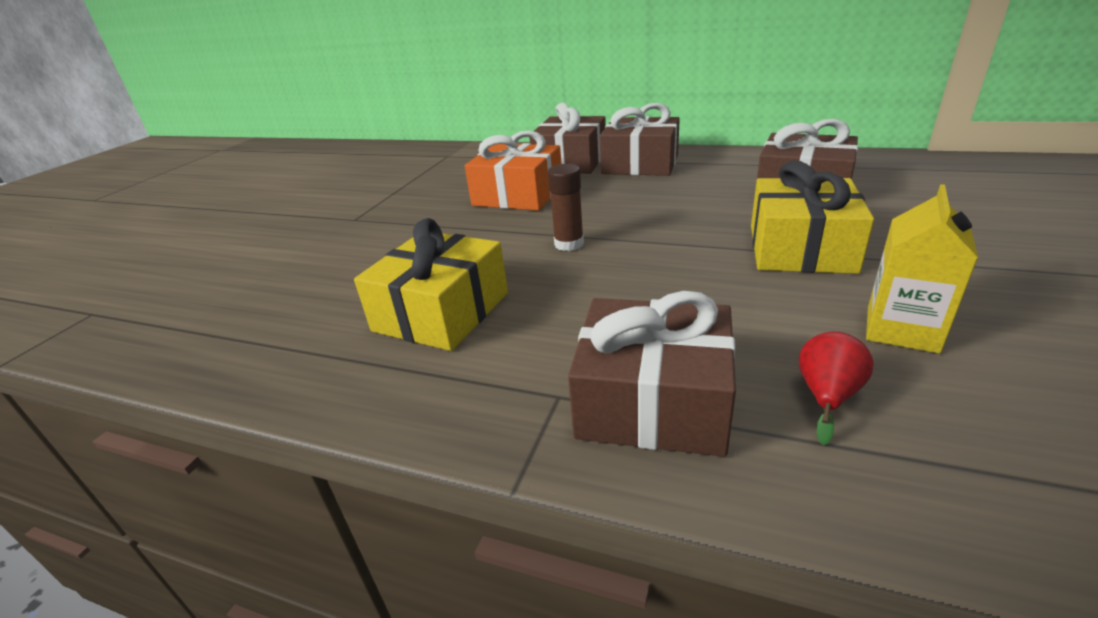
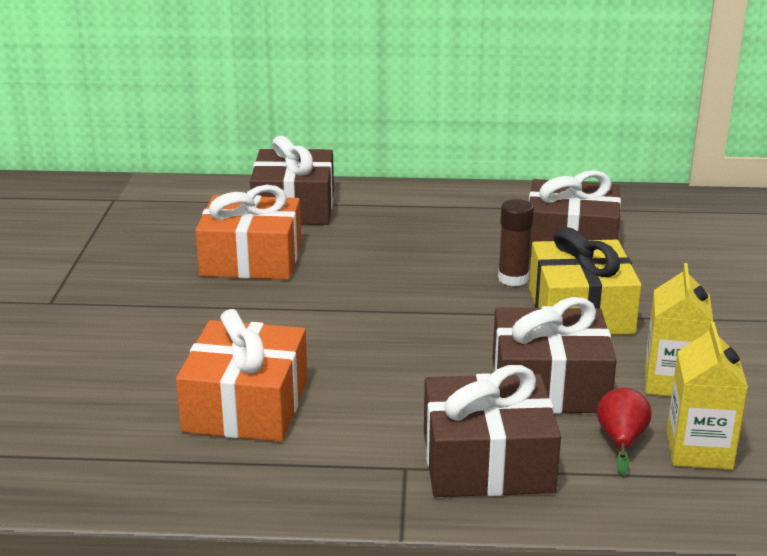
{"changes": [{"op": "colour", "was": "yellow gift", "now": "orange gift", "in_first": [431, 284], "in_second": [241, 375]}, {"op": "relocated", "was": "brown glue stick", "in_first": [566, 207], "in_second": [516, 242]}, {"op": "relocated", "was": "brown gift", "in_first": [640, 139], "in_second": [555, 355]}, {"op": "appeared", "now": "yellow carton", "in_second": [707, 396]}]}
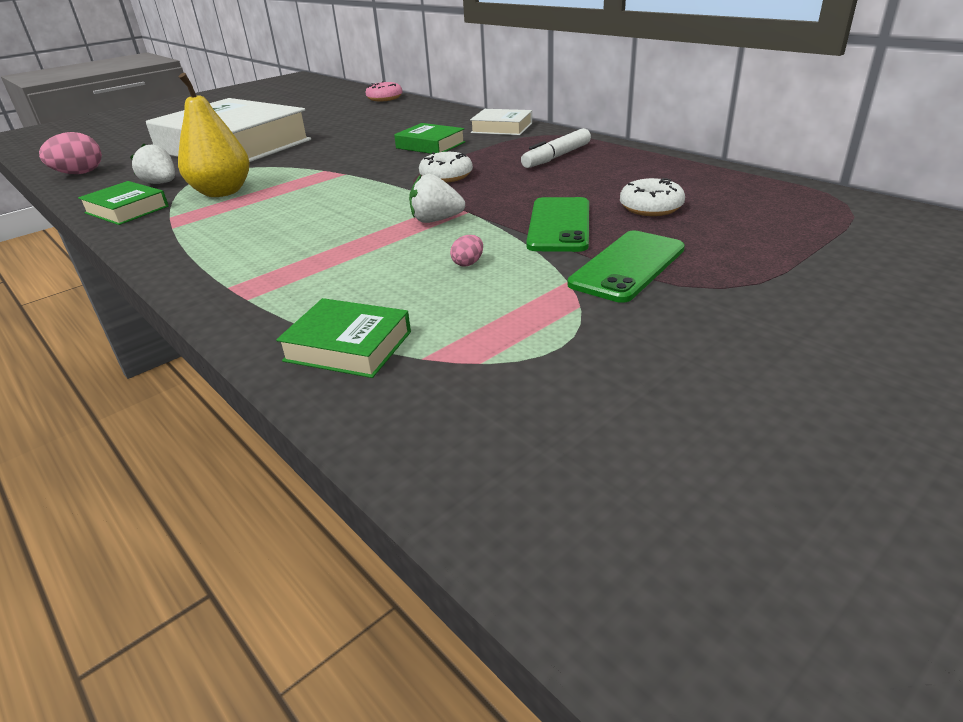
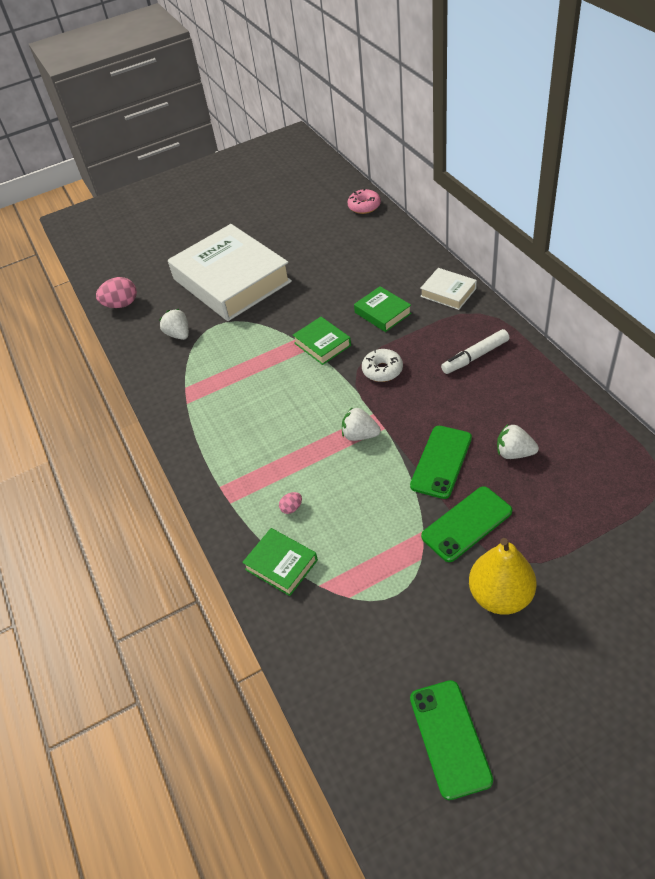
{"changes": [{"op": "relocated", "was": "green book", "in_first": [123, 203], "in_second": [322, 341]}, {"op": "relocated", "was": "yellow pear", "in_first": [213, 135], "in_second": [502, 576]}, {"op": "relocated", "was": "pink egg", "in_first": [466, 250], "in_second": [290, 503]}, {"op": "exchanged", "was": "white donut", "now": "white strawberry", "in_first": [652, 197], "in_second": [518, 441]}, {"op": "appeared", "now": "green phone", "in_second": [451, 740]}]}
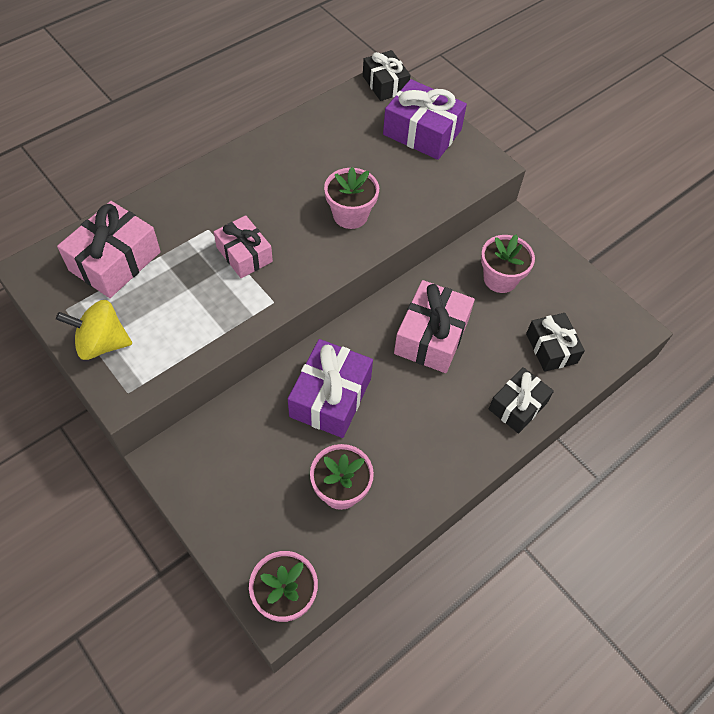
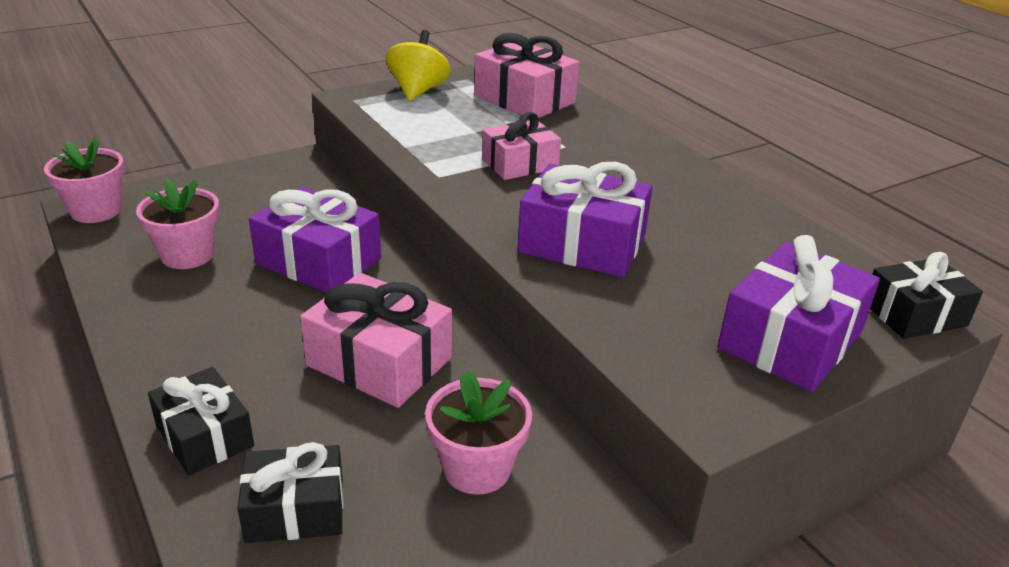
{"changes": [{"op": "exchanged", "was": "pink flower pot", "now": "purple gift", "in_first": [351, 198], "in_second": [585, 219]}]}
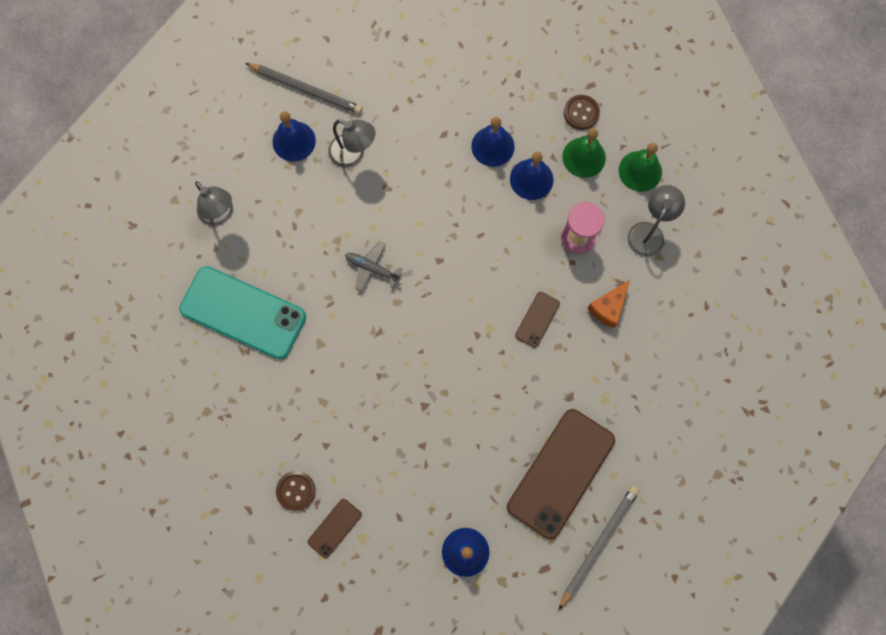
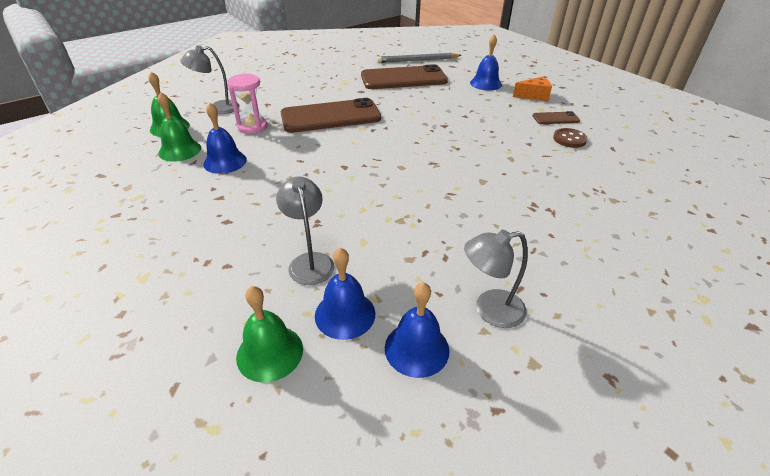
{"changes": [{"op": "missing", "was": "turquoise phone", "in_first": [242, 312]}, {"op": "spun", "was": "grey lamp", "in_first": [214, 203], "in_second": [496, 279], "clockwise": -105}, {"op": "exchanged", "was": "grey pencil", "now": "green bell", "in_first": [303, 88], "in_second": [269, 334]}, {"op": "missing", "was": "grey plane", "in_first": [373, 267]}, {"op": "relocated", "was": "blue bell", "in_first": [493, 142], "in_second": [417, 330]}, {"op": "size", "was": "brown phone", "in_first": [537, 320], "in_second": [331, 115], "ratio": 2.2}, {"op": "missing", "was": "brown button", "in_first": [582, 112]}, {"op": "relocated", "was": "orange cheese", "in_first": [608, 304], "in_second": [532, 89]}]}
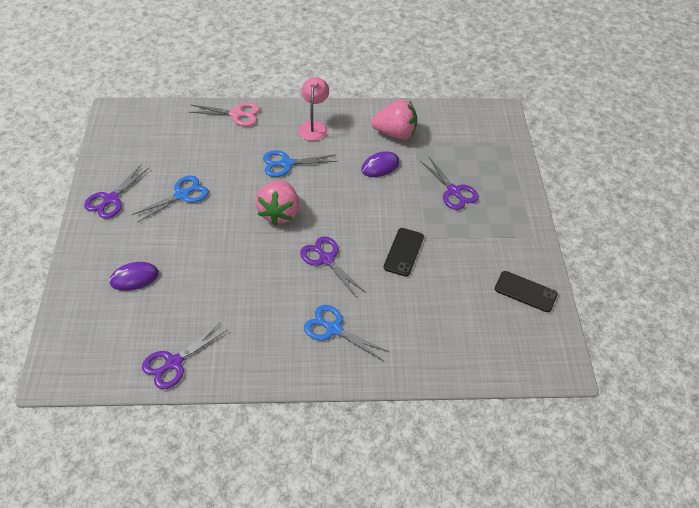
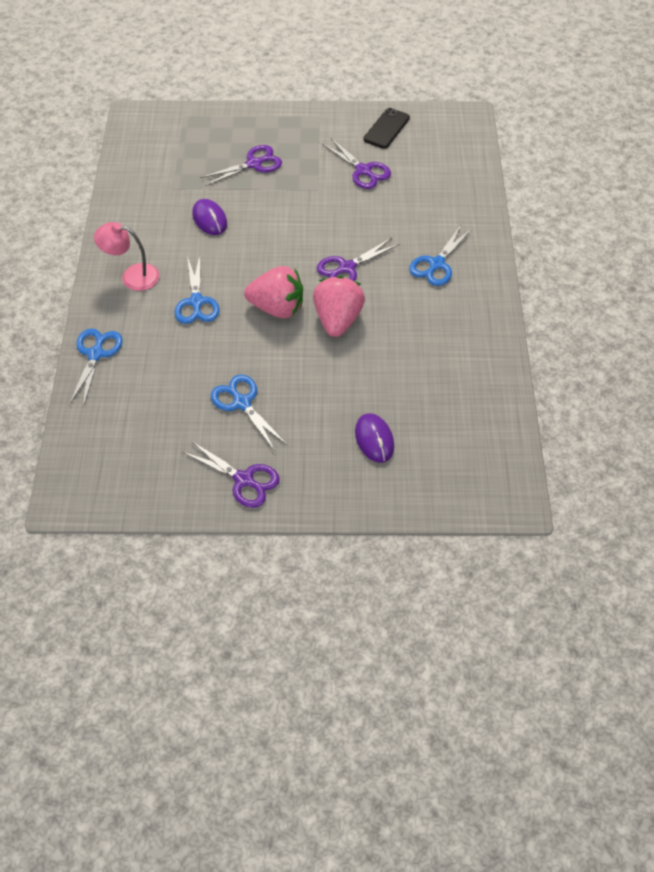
{"changes": [{"op": "relocated", "was": "purple scissors", "in_first": [184, 356], "in_second": [356, 163]}, {"op": "colour", "was": "pink scissors", "now": "blue scissors", "in_first": [224, 114], "in_second": [96, 367]}, {"op": "relocated", "was": "pink strawberry", "in_first": [394, 119], "in_second": [339, 306]}, {"op": "missing", "was": "black phone", "in_first": [403, 252]}]}
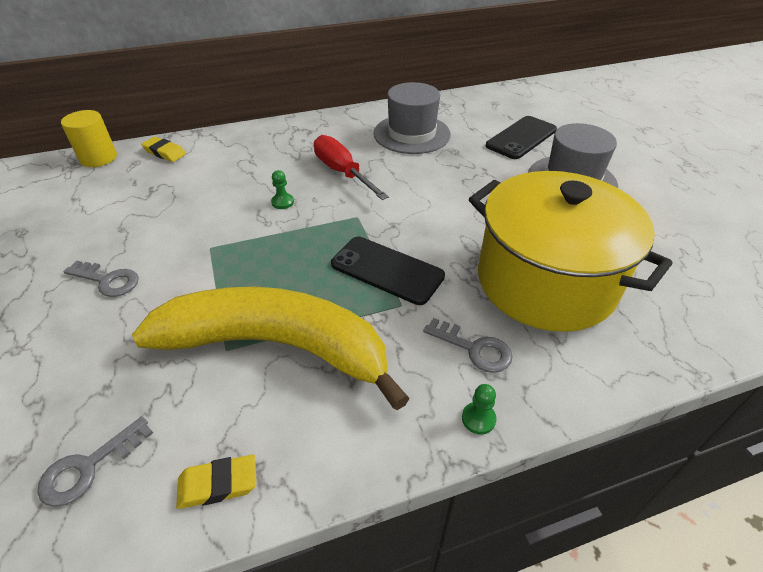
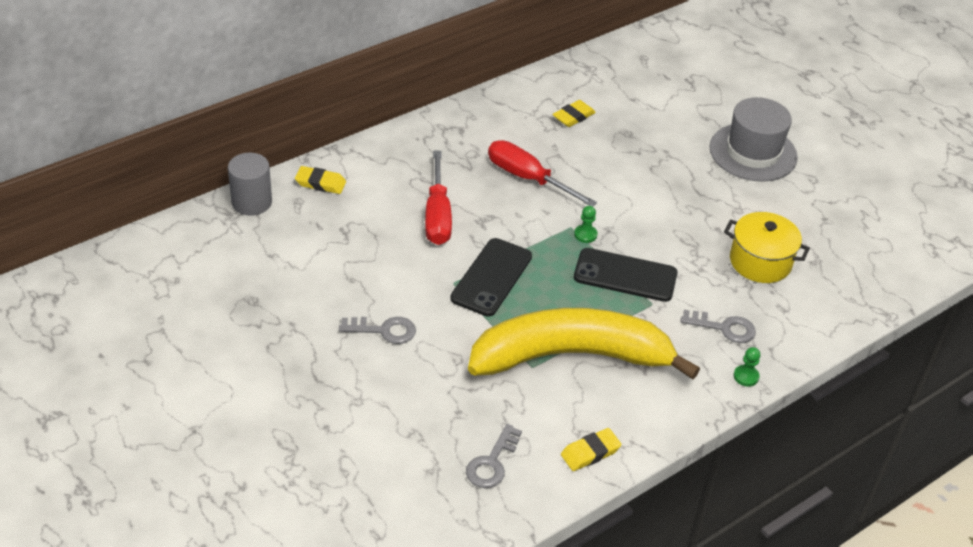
{"changes": [{"op": "colour", "was": "yellow cylinder", "now": "grey cylinder", "in_first": [89, 138], "in_second": [250, 184]}, {"op": "relocated", "was": "green pawn", "in_first": [282, 189], "in_second": [586, 224]}, {"op": "exchanged", "was": "grey hat", "now": "yellow eraser", "in_first": [412, 118], "in_second": [574, 113]}, {"op": "size", "was": "yellow pot", "in_first": [570, 251], "in_second": [767, 247], "ratio": 0.52}, {"op": "relocated", "was": "black phone", "in_first": [521, 137], "in_second": [491, 277]}, {"op": "appeared", "now": "red screwdriver", "in_second": [438, 198]}]}
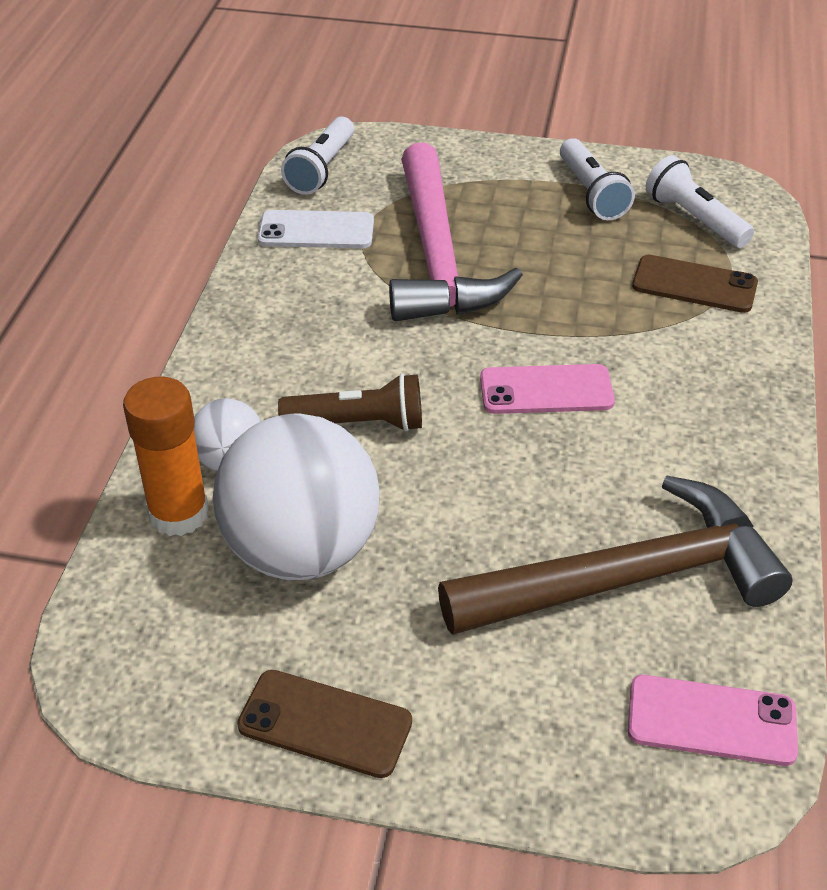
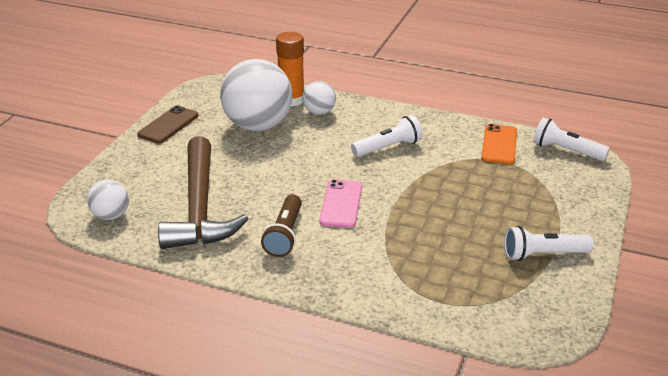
{"changes": [{"op": "colour", "was": "white phone", "now": "orange phone", "in_first": [316, 229], "in_second": [499, 144]}, {"op": "relocated", "was": "brown flashlight", "in_first": [350, 402], "in_second": [281, 226]}, {"op": "missing", "was": "pink hammer", "in_first": [456, 231]}, {"op": "exchanged", "was": "pink phone", "now": "white ball", "in_first": [713, 720], "in_second": [108, 200]}, {"op": "missing", "was": "brown phone", "in_first": [695, 284]}, {"op": "relocated", "was": "white flashlight", "in_first": [700, 201], "in_second": [387, 136]}]}
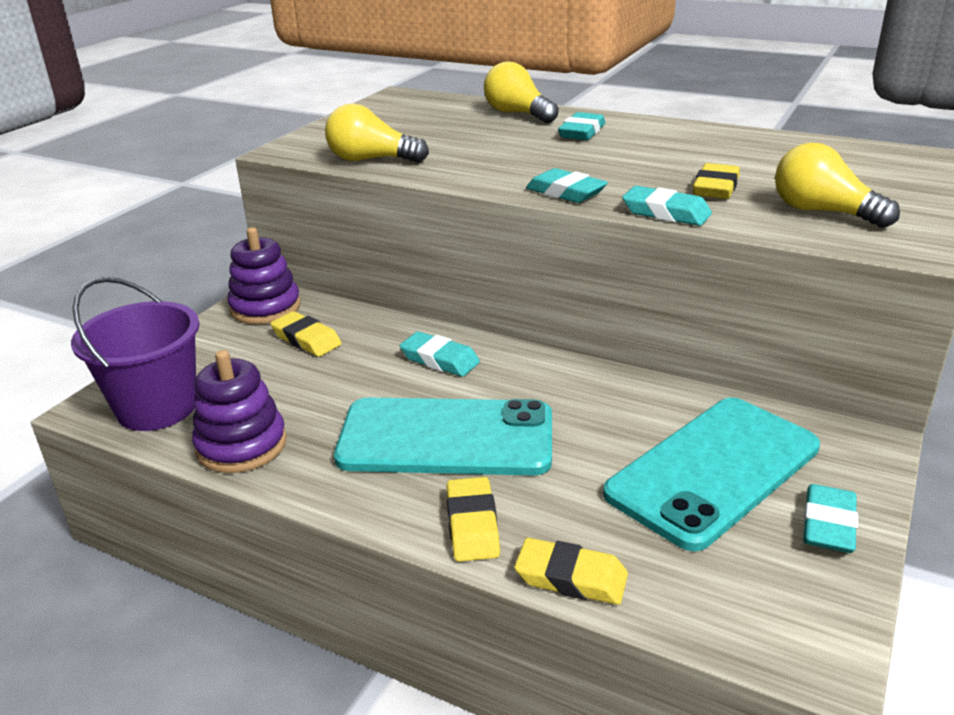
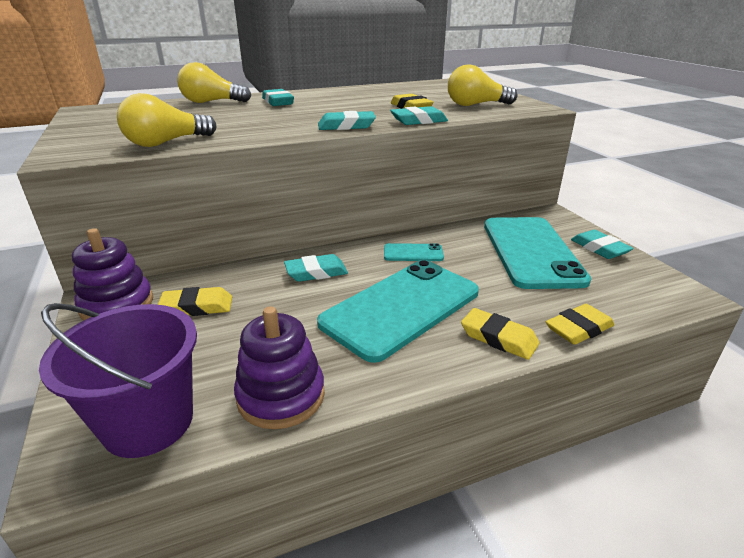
{"changes": [{"op": "appeared", "now": "turquoise phone", "in_second": [414, 252]}]}
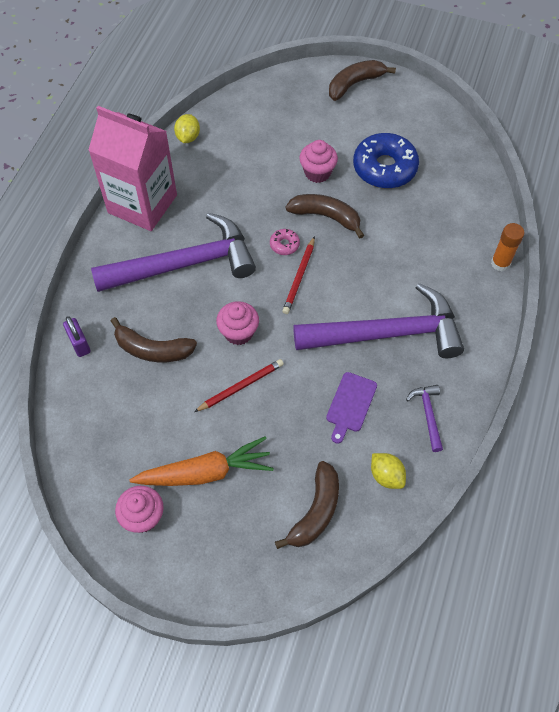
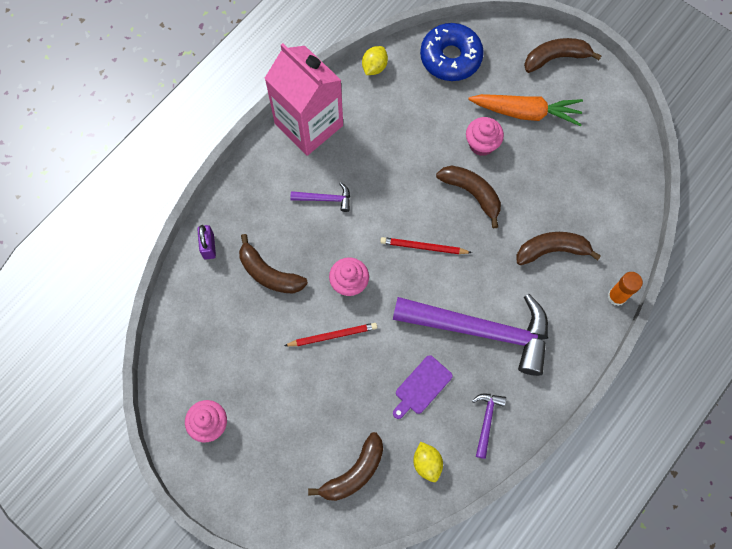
{"changes": [{"op": "size", "was": "purple hammer", "in_first": [173, 252], "in_second": [320, 197], "ratio": 0.41}, {"op": "relocated", "was": "orange carrot", "in_first": [201, 461], "in_second": [525, 110]}, {"op": "missing", "was": "pink donut", "in_first": [285, 242]}, {"op": "spun", "was": "red pencil", "in_first": [298, 275], "in_second": [426, 245], "clockwise": 60}, {"op": "relocated", "was": "blue donut", "in_first": [386, 160], "in_second": [452, 52]}, {"op": "appeared", "now": "brown banana", "in_second": [558, 248]}]}
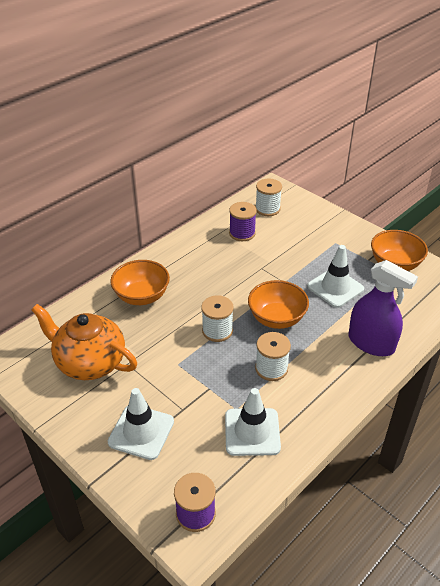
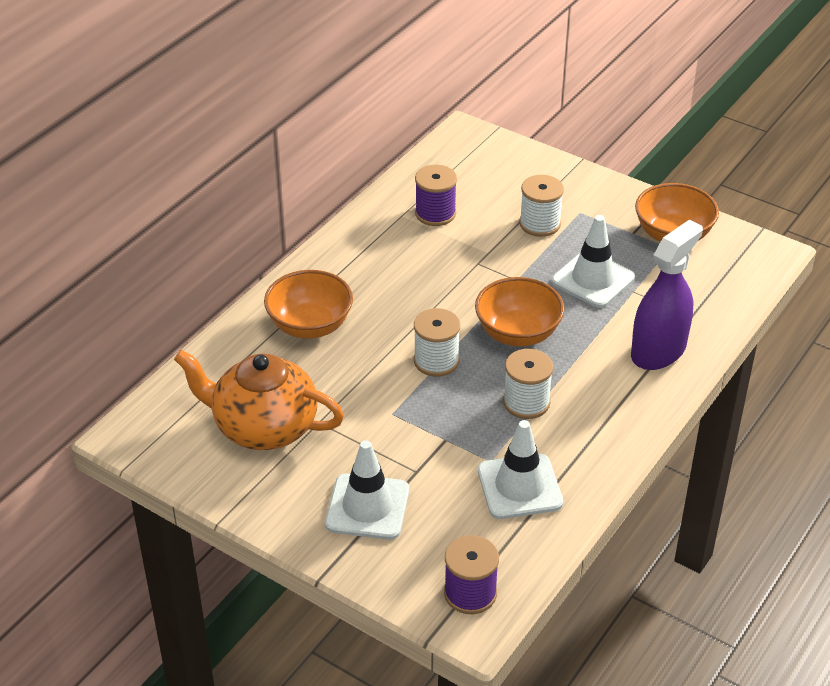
{"changes": [{"op": "relocated", "was": "white spool", "in_first": [268, 197], "in_second": [541, 206]}, {"op": "spun", "was": "purple spray bottle", "in_first": [383, 308], "in_second": [667, 294], "clockwise": -75}]}
